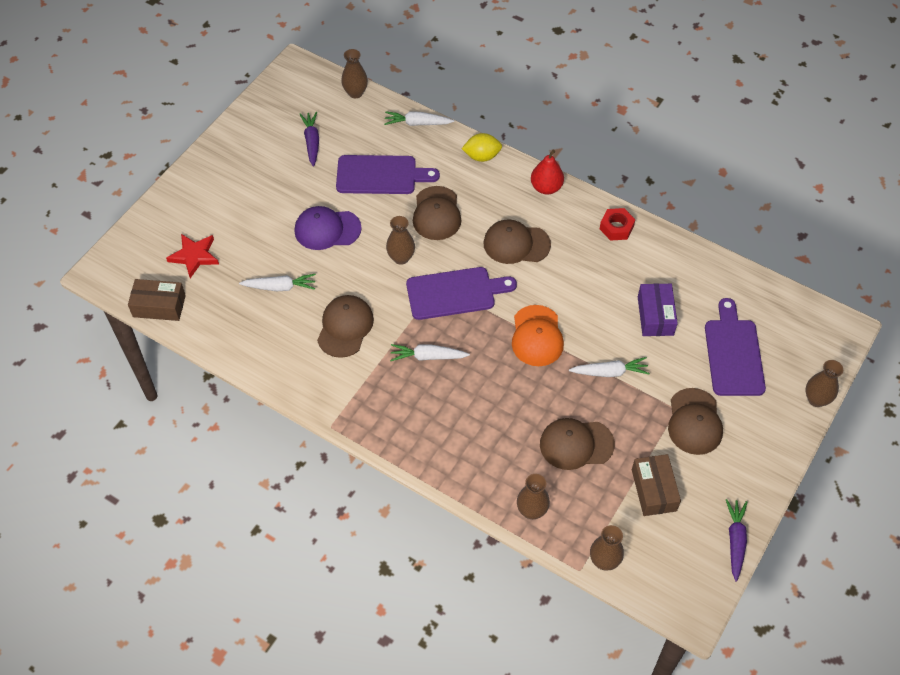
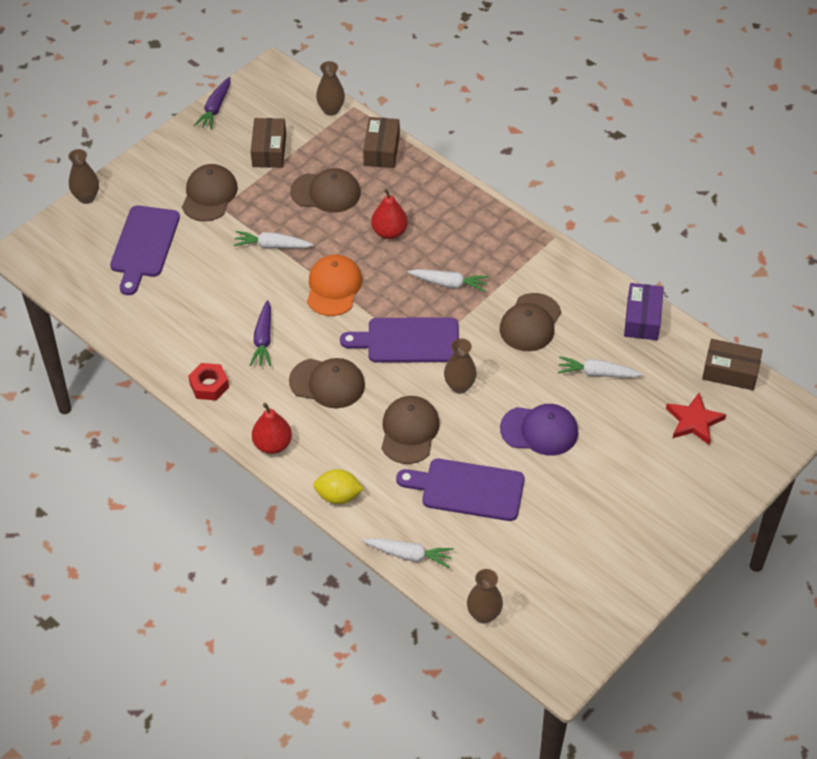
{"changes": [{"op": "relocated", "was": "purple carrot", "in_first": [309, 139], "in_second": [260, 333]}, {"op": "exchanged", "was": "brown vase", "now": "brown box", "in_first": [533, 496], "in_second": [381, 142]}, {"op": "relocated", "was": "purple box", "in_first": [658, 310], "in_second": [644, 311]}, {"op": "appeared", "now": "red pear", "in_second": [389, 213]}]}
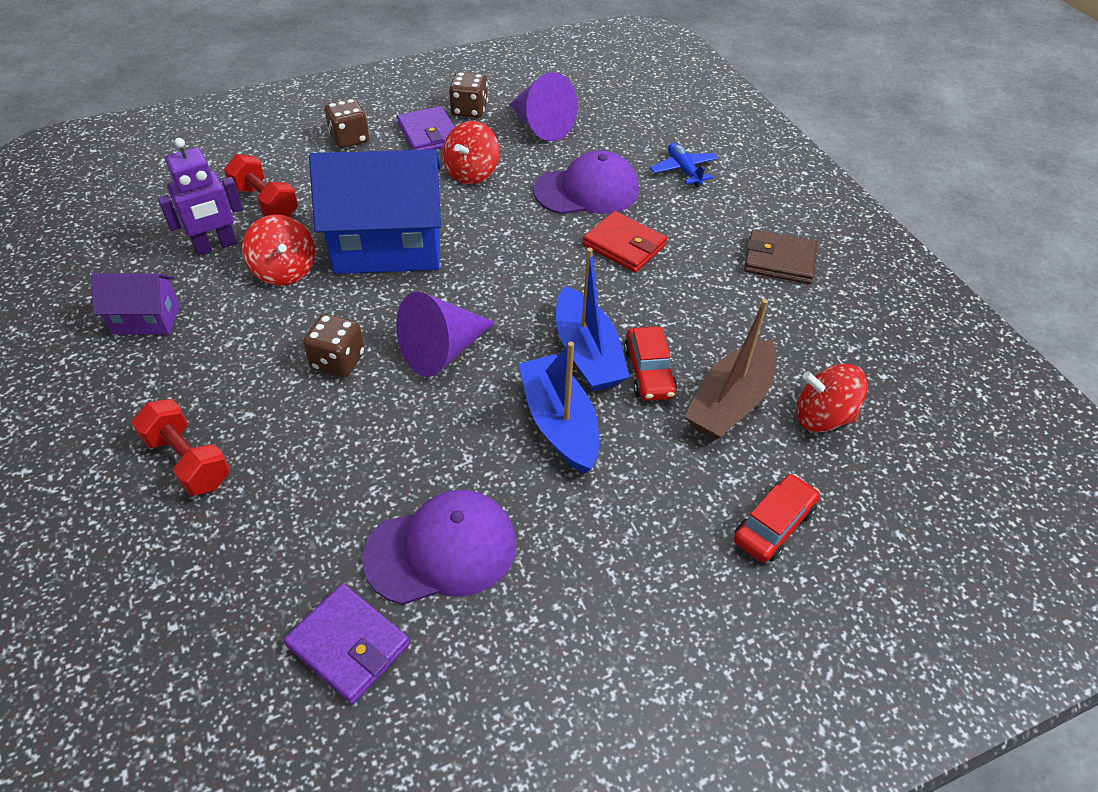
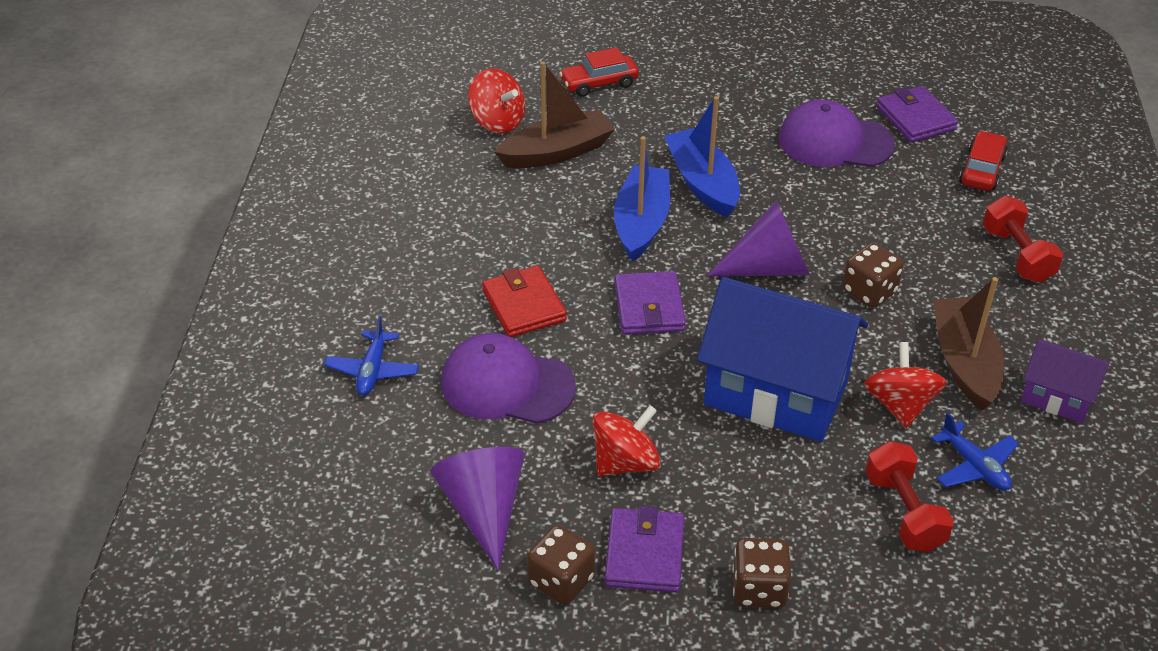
{"changes": [{"op": "exchanged", "was": "purple robot", "now": "blue plane", "in_first": [200, 197], "in_second": [975, 452]}, {"op": "spun", "was": "blue boat", "in_first": [559, 408], "in_second": [702, 156], "clockwise": 150}, {"op": "relocated", "was": "red car", "in_first": [650, 364], "in_second": [983, 161]}, {"op": "missing", "was": "brown wallet", "in_first": [781, 256]}, {"op": "appeared", "now": "purple wallet", "in_second": [650, 303]}, {"op": "appeared", "now": "brown boat", "in_second": [968, 344]}]}
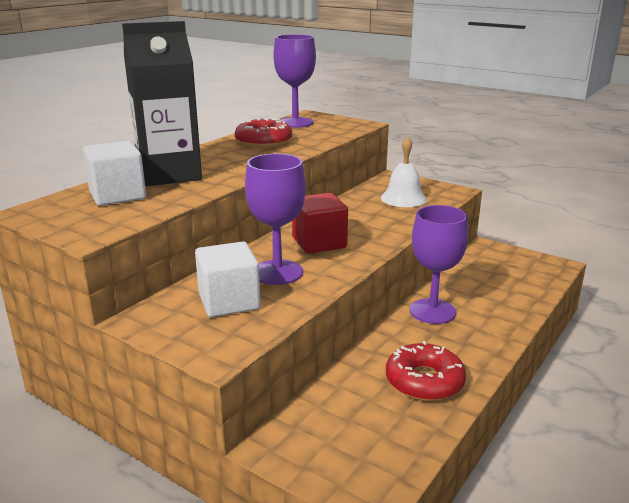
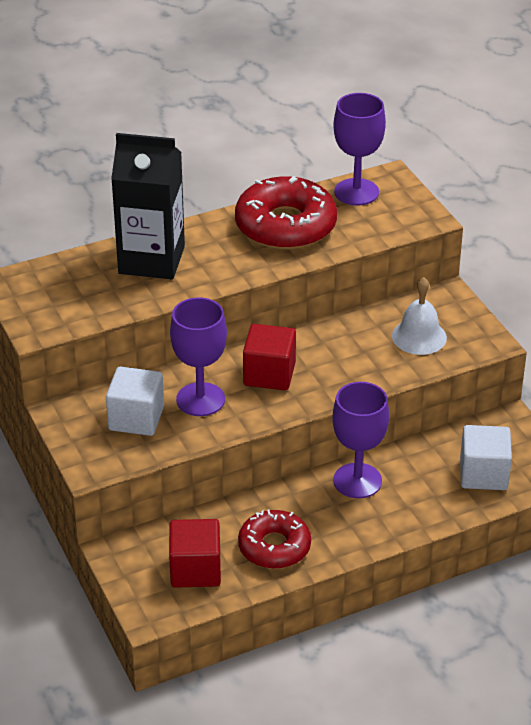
{"changes": [{"op": "relocated", "was": "white cube", "in_first": [114, 173], "in_second": [486, 457]}, {"op": "size", "was": "red donut", "in_first": [263, 133], "in_second": [286, 213], "ratio": 1.54}, {"op": "appeared", "now": "red cube", "in_second": [195, 553]}]}
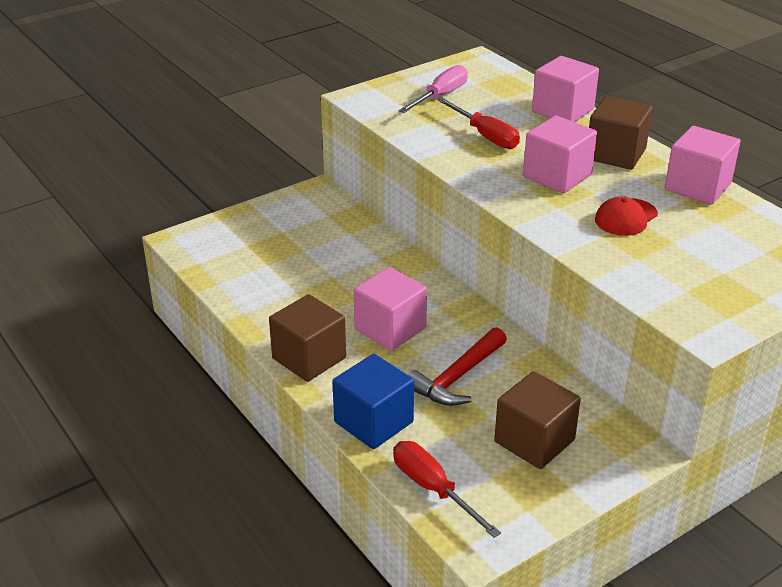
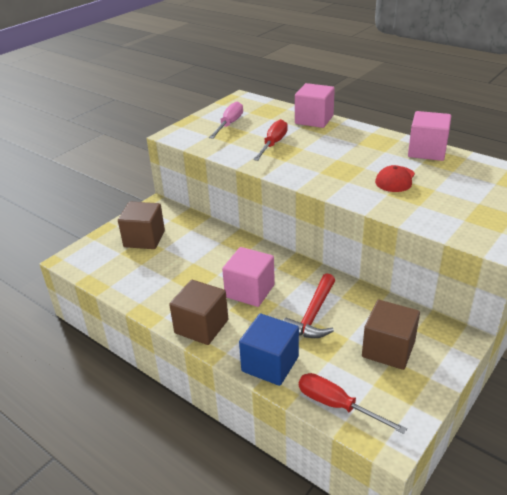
{"changes": [{"op": "spun", "was": "red screwdriver", "in_first": [479, 123], "in_second": [270, 140], "clockwise": -105}, {"op": "missing", "was": "pink cube", "in_first": [560, 154]}, {"op": "relocated", "was": "brown cube", "in_first": [621, 133], "in_second": [141, 225]}]}
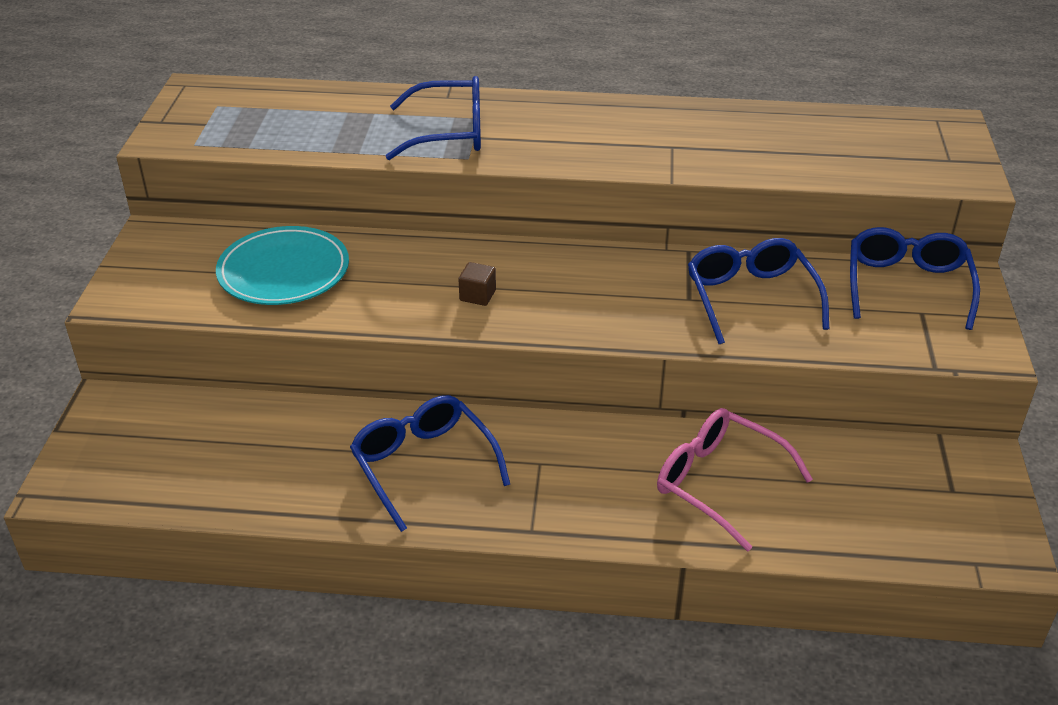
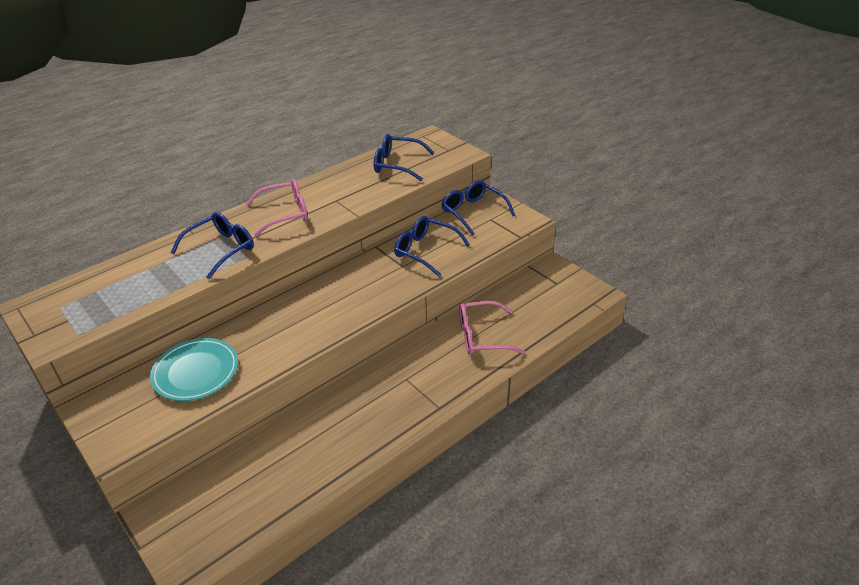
{"changes": [{"op": "relocated", "was": "blue glasses", "in_first": [430, 463], "in_second": [404, 157]}, {"op": "missing", "was": "brown cube", "in_first": [477, 284]}, {"op": "appeared", "now": "pink glasses", "in_second": [276, 208]}]}
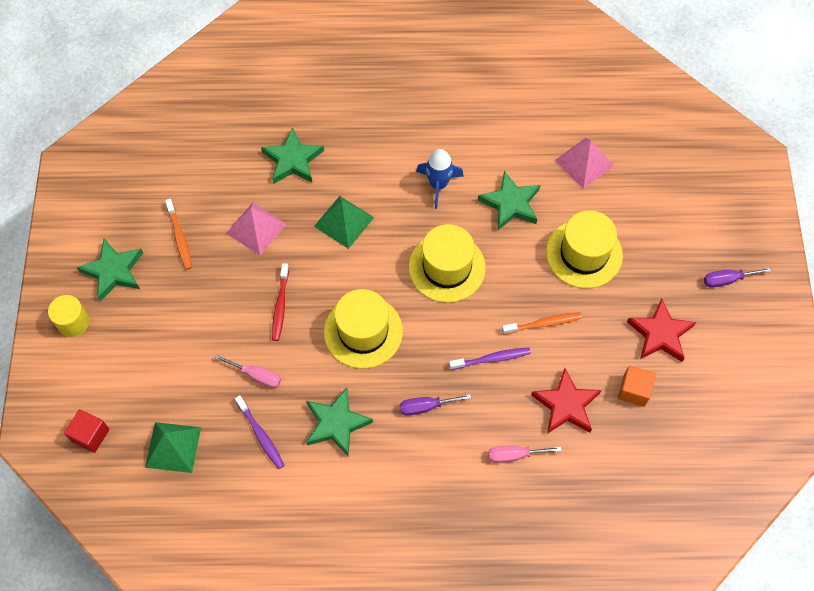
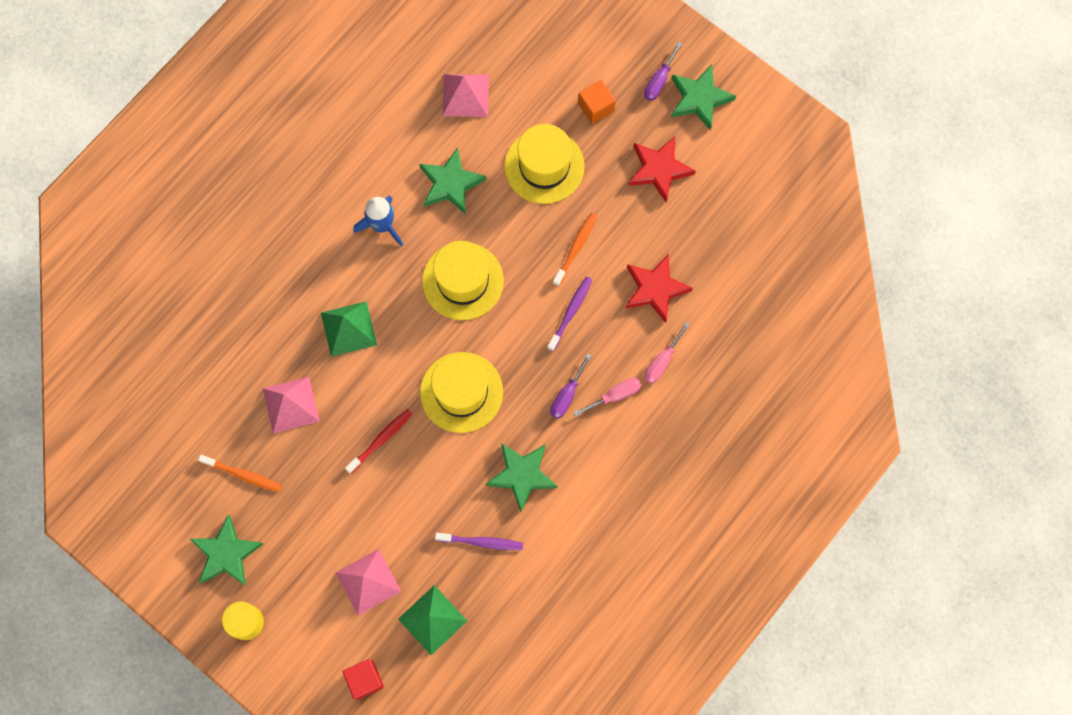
{"changes": [{"op": "relocated", "was": "pink screwdriver", "in_first": [248, 371], "in_second": [607, 397]}, {"op": "relocated", "was": "green star", "in_first": [292, 155], "in_second": [703, 98]}, {"op": "spun", "was": "red toothbrush", "in_first": [280, 302], "in_second": [378, 441], "clockwise": -90}, {"op": "relocated", "was": "orange cube", "in_first": [637, 386], "in_second": [597, 102]}, {"op": "appeared", "now": "pink pyramid", "in_second": [368, 582]}]}
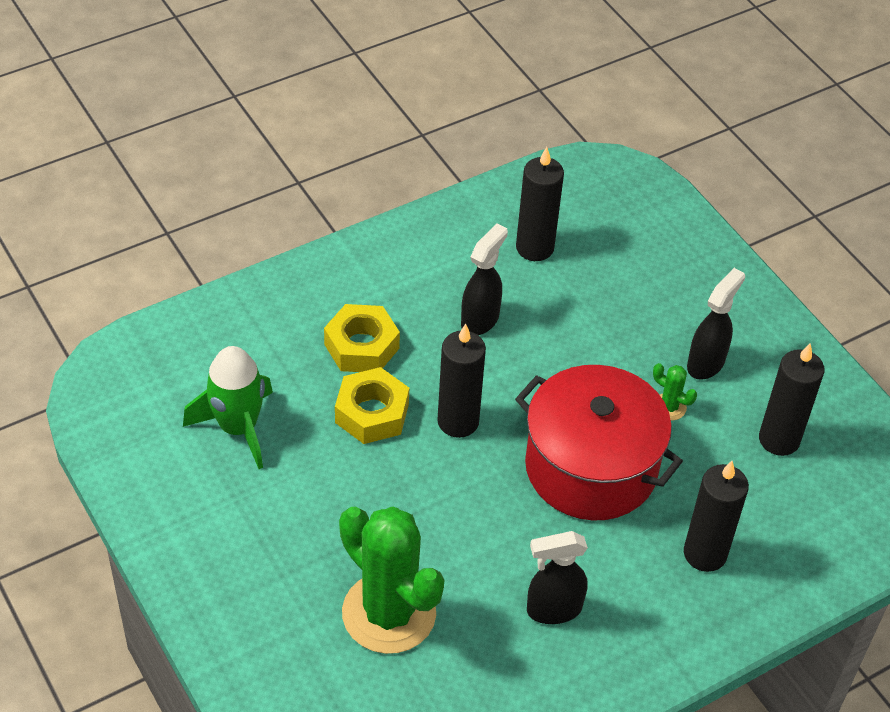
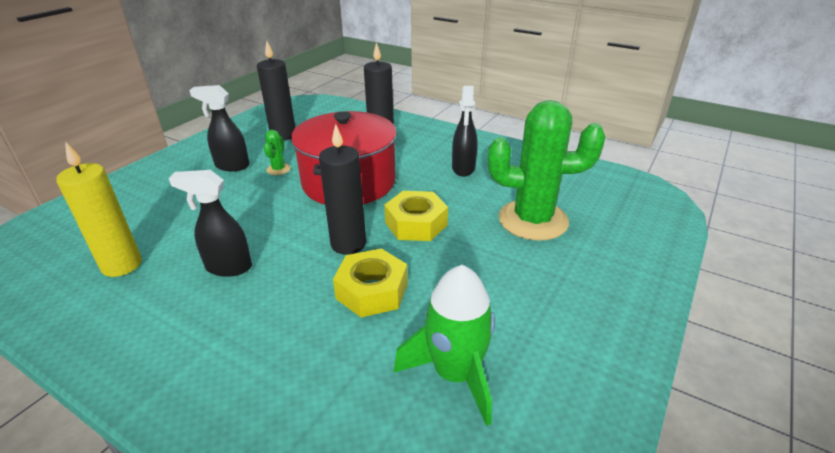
{"changes": [{"op": "relocated", "was": "yellow nut", "in_first": [362, 338], "in_second": [416, 216]}, {"op": "spun", "was": "green cactus", "in_first": [391, 580], "in_second": [546, 170], "clockwise": 75}, {"op": "colour", "was": "black candle", "now": "yellow candle", "in_first": [540, 204], "in_second": [99, 209]}, {"op": "spun", "was": "black spray bottle", "in_first": [557, 577], "in_second": [464, 131], "clockwise": 45}]}
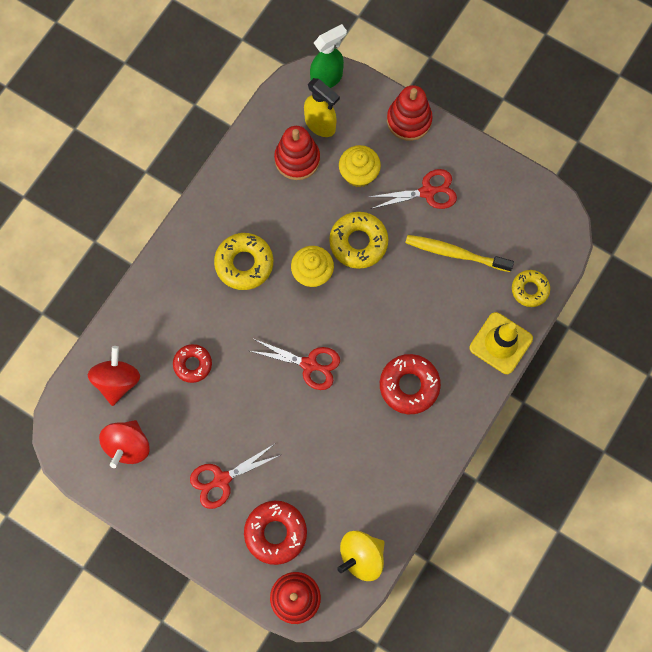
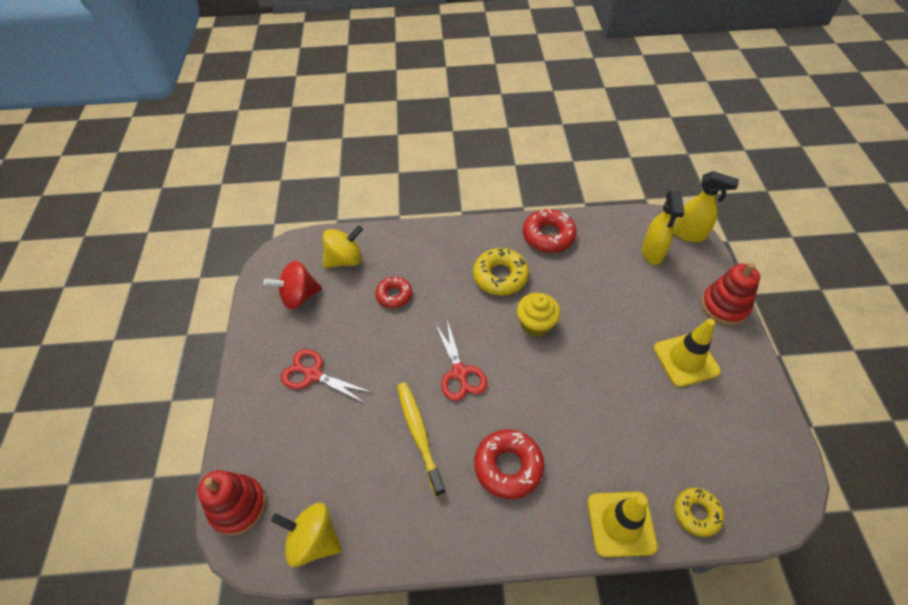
{"changes": [{"op": "colour", "was": "red spinning top", "now": "yellow spinning top", "in_first": [114, 376], "in_second": [343, 247]}, {"op": "relocated", "was": "red donut", "in_first": [275, 533], "in_second": [550, 231]}, {"op": "missing", "was": "red stacking toy", "in_first": [297, 153]}, {"op": "colour", "was": "green spray bottle", "now": "yellow spray bottle", "in_first": [328, 56], "in_second": [706, 206]}, {"op": "missing", "was": "yellow donut", "in_first": [358, 240]}, {"op": "missing", "was": "yellow cupcake", "in_first": [360, 166]}, {"op": "exchanged", "was": "red scissors", "now": "yellow traffic cone", "in_first": [413, 189], "in_second": [687, 352]}, {"op": "relocated", "was": "yellow toothbrush", "in_first": [459, 253], "in_second": [421, 439]}]}
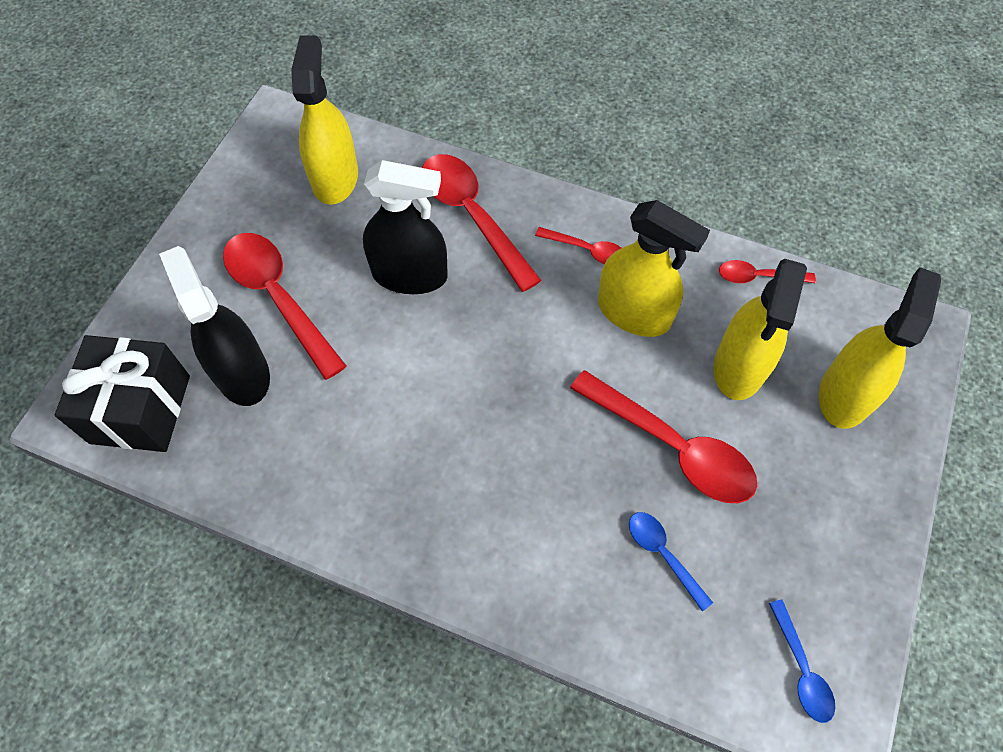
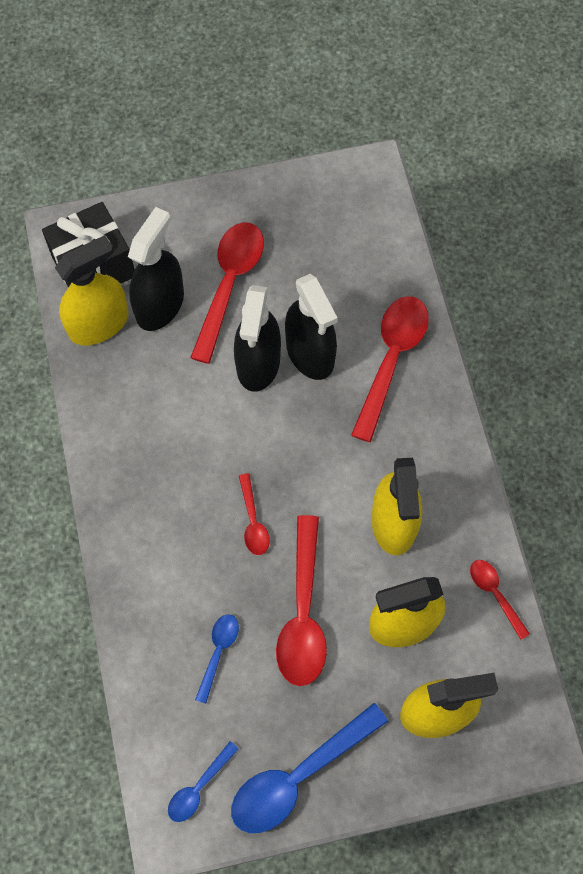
{"changes": [{"op": "relocated", "was": "yellow spray bottle", "in_first": [324, 120], "in_second": [91, 290]}, {"op": "relocated", "was": "red spoon", "in_first": [578, 245], "in_second": [254, 514]}, {"op": "appeared", "now": "blue spoon", "in_second": [309, 768]}, {"op": "appeared", "now": "black spray bottle", "in_second": [257, 338]}]}
